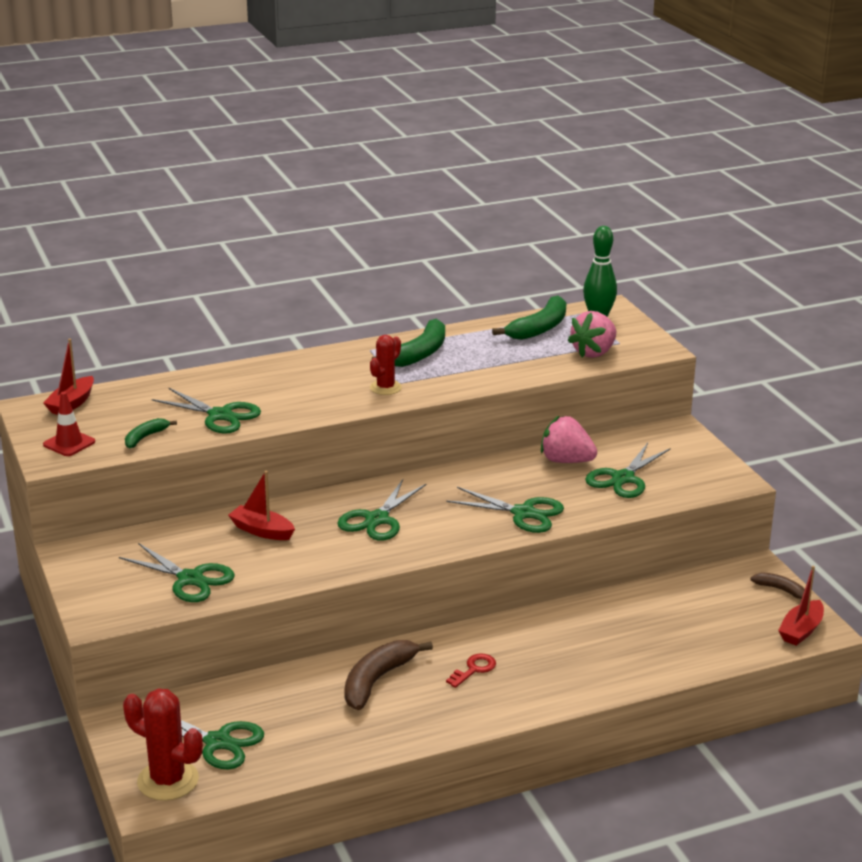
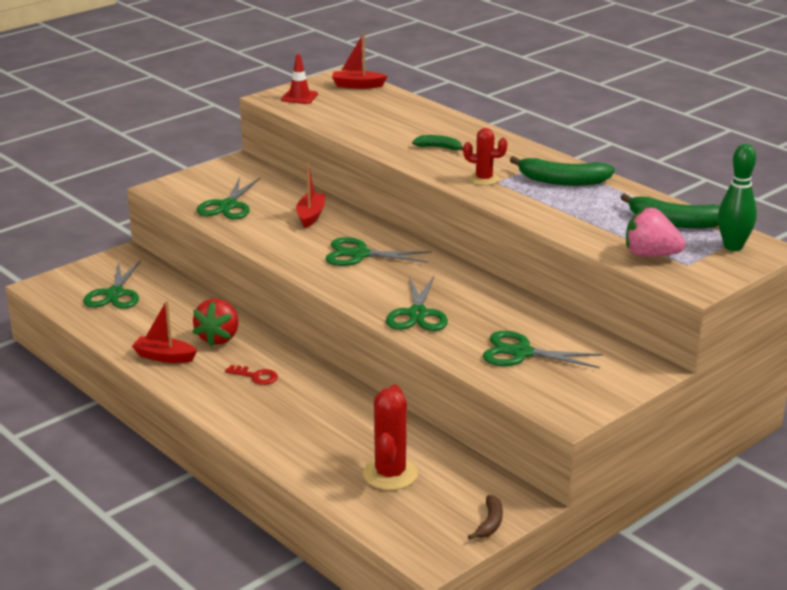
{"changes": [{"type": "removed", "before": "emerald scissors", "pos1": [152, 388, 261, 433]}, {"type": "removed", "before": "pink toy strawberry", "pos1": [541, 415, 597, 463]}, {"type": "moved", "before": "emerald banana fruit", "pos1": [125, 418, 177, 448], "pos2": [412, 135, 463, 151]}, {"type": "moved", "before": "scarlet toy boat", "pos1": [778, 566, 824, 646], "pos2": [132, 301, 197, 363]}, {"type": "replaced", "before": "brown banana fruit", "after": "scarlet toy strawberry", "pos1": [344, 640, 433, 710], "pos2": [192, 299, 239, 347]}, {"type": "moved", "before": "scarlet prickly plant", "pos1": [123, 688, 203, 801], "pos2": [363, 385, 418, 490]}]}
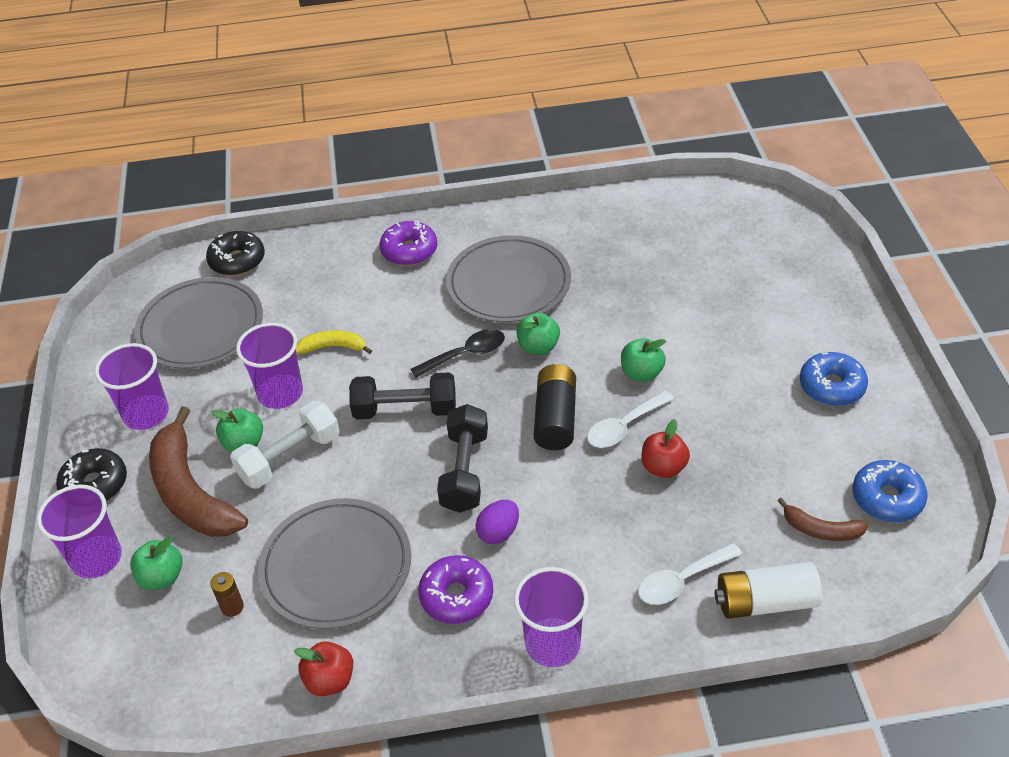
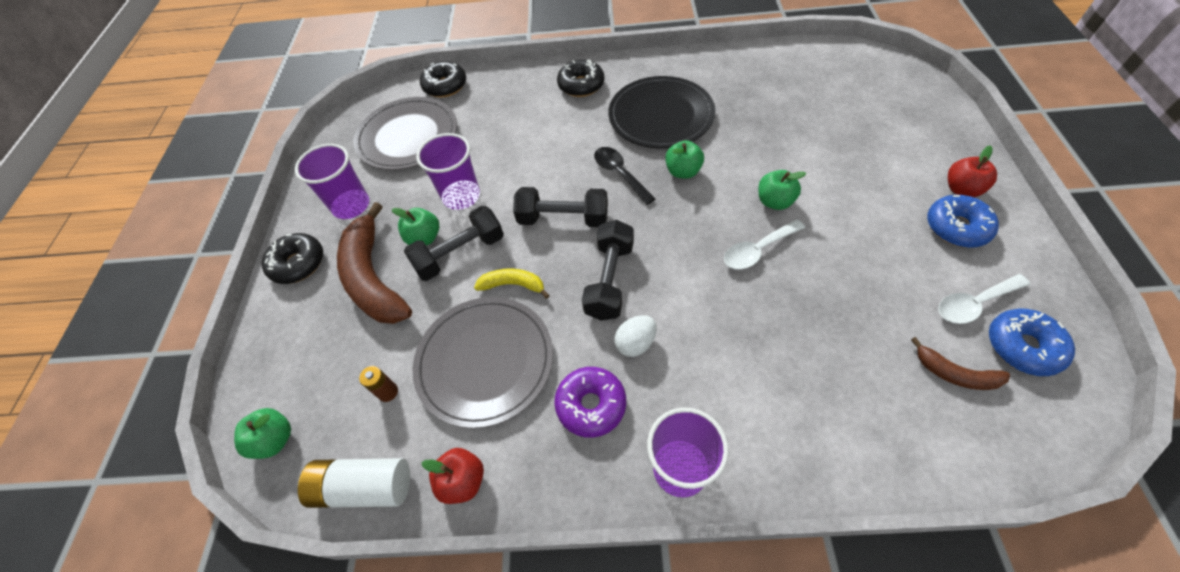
{"changes": [{"type": "recoloured", "before": "violet donut", "after": "ebony donut", "pos1": [380, 221, 437, 266], "pos2": [557, 59, 604, 97]}, {"type": "recoloured", "before": "ash-grey flat dish", "after": "ebony flat dish", "pos1": [446, 235, 571, 322], "pos2": [608, 76, 715, 148]}, {"type": "turned", "before": "ebony tablespoon", "pos1": [411, 329, 505, 378], "pos2": [594, 147, 655, 205], "turn": -105}, {"type": "moved", "before": "bright yellow banana fruit", "pos1": [296, 330, 372, 354], "pos2": [474, 268, 550, 299]}, {"type": "removed", "before": "ebony battery", "pos1": [534, 364, 576, 450]}, {"type": "recoloured", "before": "white hand weight", "after": "ebony hand weight", "pos1": [230, 401, 340, 489], "pos2": [404, 206, 504, 281]}, {"type": "moved", "before": "scarlet apple fruit", "pos1": [642, 419, 690, 478], "pos2": [948, 145, 997, 197]}, {"type": "removed", "before": "violet beaker", "pos1": [37, 485, 122, 579]}, {"type": "recoloured", "before": "violet egg shape", "after": "white egg shape", "pos1": [475, 500, 519, 544], "pos2": [615, 315, 657, 357]}, {"type": "moved", "before": "emerald apple fruit", "pos1": [130, 537, 183, 590], "pos2": [234, 408, 291, 459]}, {"type": "moved", "before": "white tablespoon", "pos1": [638, 543, 742, 605], "pos2": [938, 274, 1030, 324]}, {"type": "moved", "before": "white battery", "pos1": [715, 562, 822, 619], "pos2": [298, 458, 410, 508]}]}
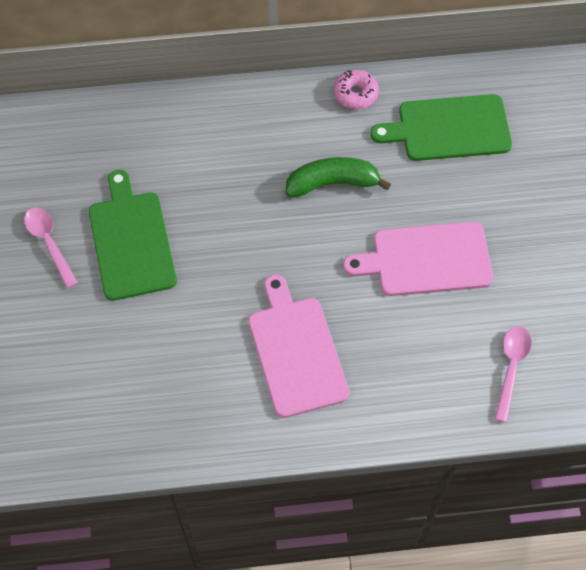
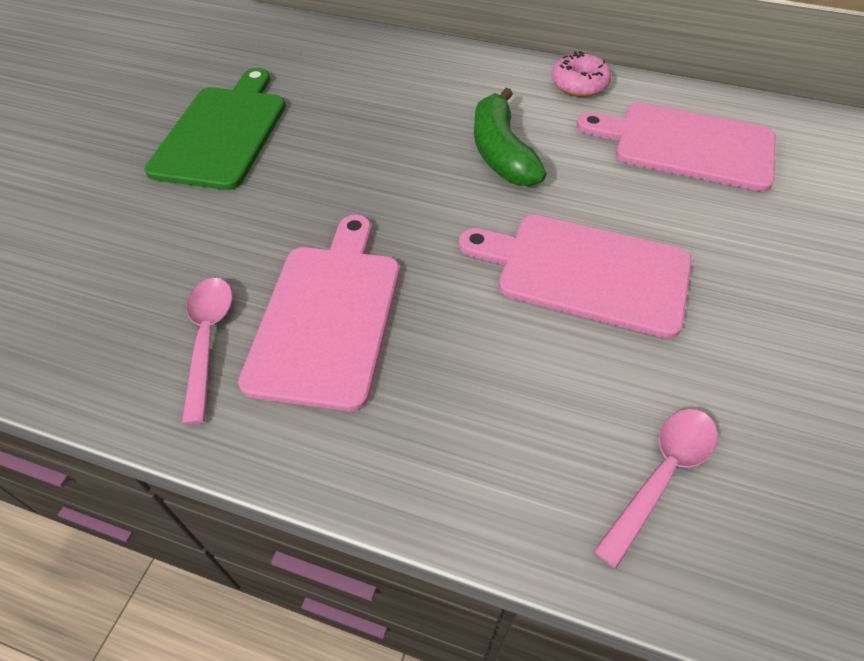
{"changes": [{"type": "recoloured", "before": "emerald cutting board", "after": "pink cutting board", "pos1": [370, 94, 512, 161], "pos2": [577, 103, 776, 192]}, {"type": "turned", "before": "emerald banana fruit", "pos1": [286, 157, 391, 197], "pos2": [474, 88, 546, 186], "turn": -120}, {"type": "moved", "before": "pink tablespoon", "pos1": [24, 207, 78, 288], "pos2": [182, 278, 233, 424]}]}
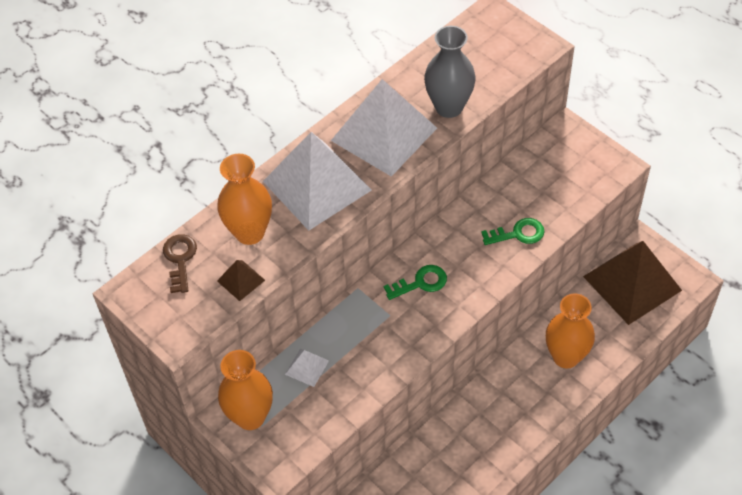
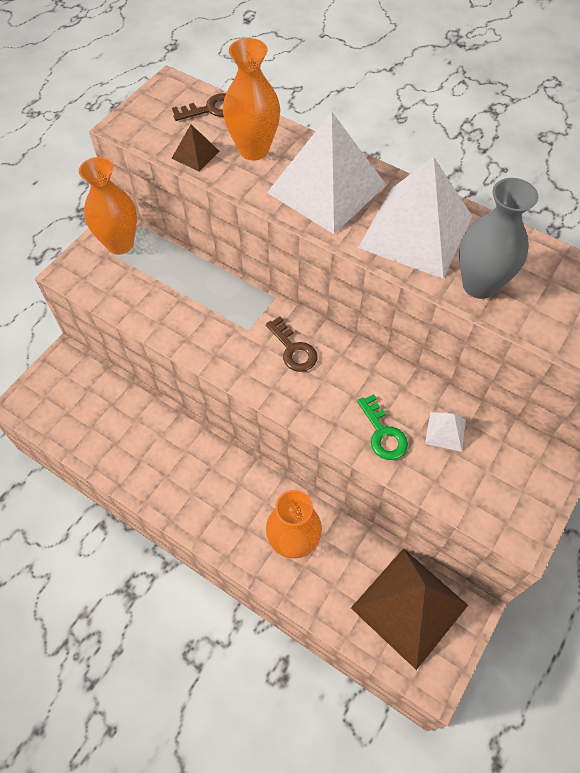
{"changes": [{"type": "recoloured", "before": "emerald latchkey", "after": "brown latchkey", "pos1": [384, 265, 447, 300], "pos2": [266, 317, 317, 372]}, {"type": "moved", "before": "white pyramid", "pos1": [285, 349, 329, 387], "pos2": [425, 412, 466, 452]}]}
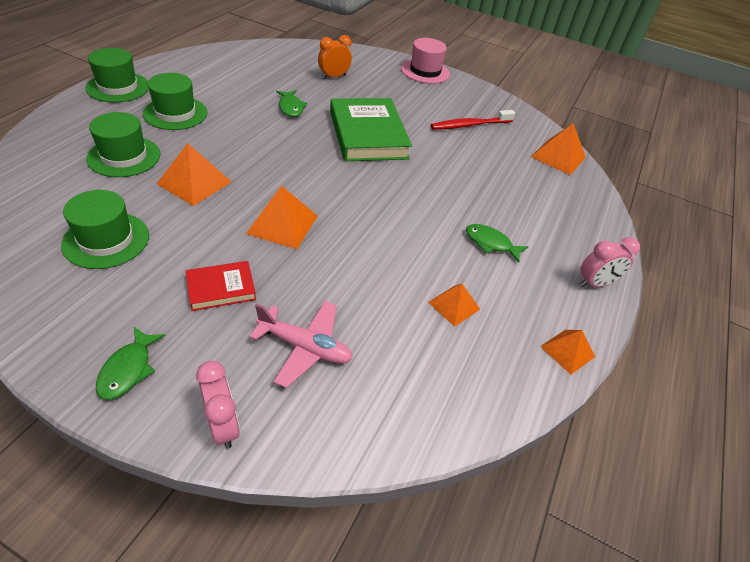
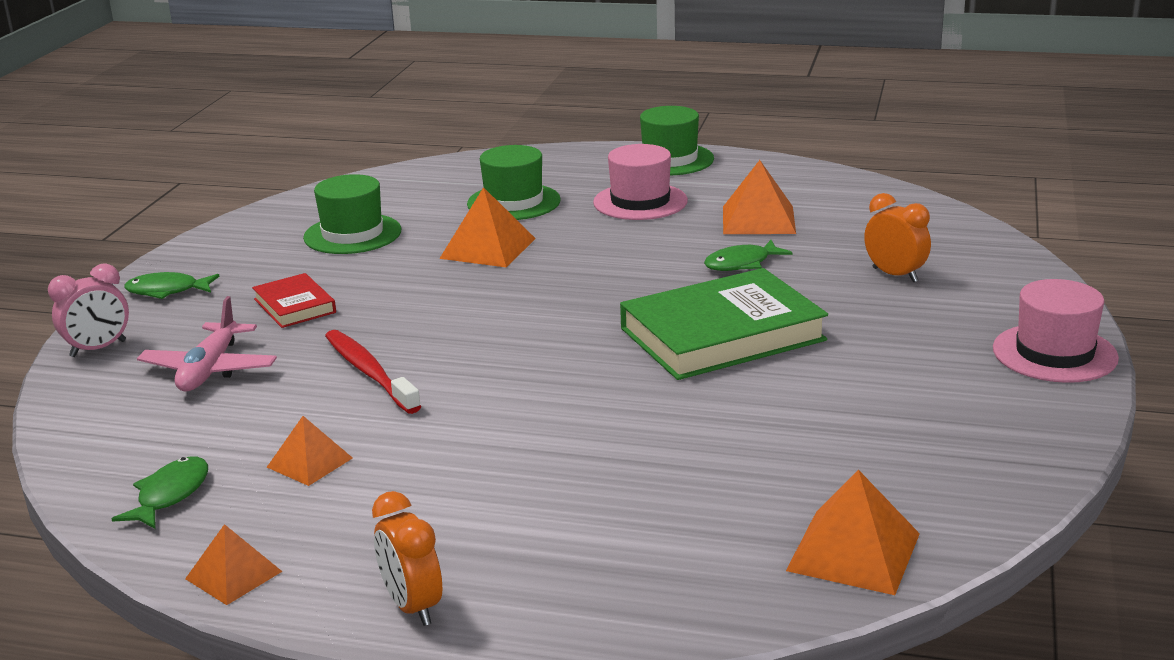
{"changes": [{"type": "recoloured", "before": "emerald hat", "after": "pink hat", "pos1": [143, 73, 207, 130], "pos2": [593, 144, 688, 220]}, {"type": "moved", "before": "scarlet toothbrush", "pos1": [431, 110, 515, 130], "pos2": [325, 330, 421, 414]}, {"type": "moved", "before": "orange-coloured pyramid", "pos1": [246, 185, 317, 249], "pos2": [723, 160, 796, 234]}, {"type": "moved", "before": "emerald toy fish", "pos1": [466, 224, 528, 262], "pos2": [112, 457, 208, 529]}, {"type": "recoloured", "before": "pink bedside clock", "after": "orange-coloured bedside clock", "pos1": [579, 237, 640, 287], "pos2": [372, 491, 443, 626]}]}
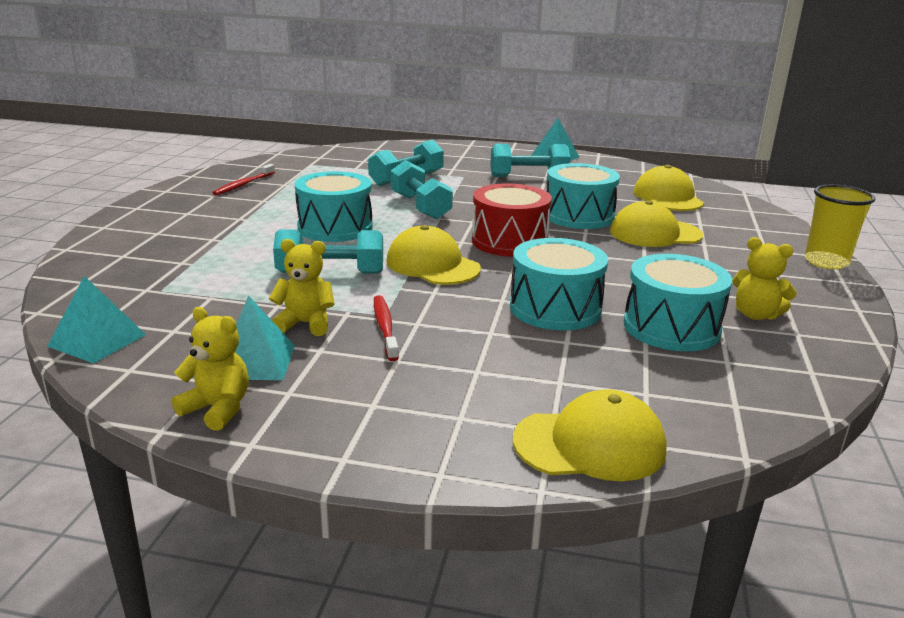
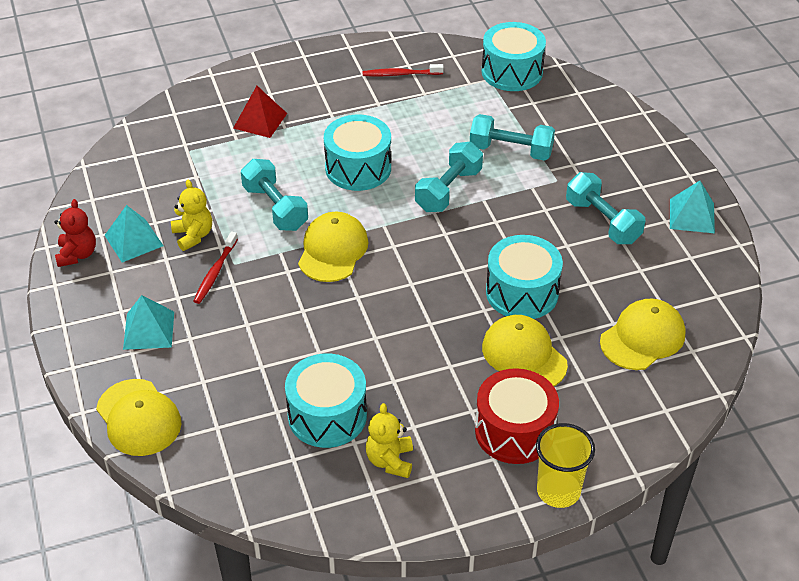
{"changes": [{"type": "moved", "before": "scarlet toy drum", "pos1": [472, 183, 552, 257], "pos2": [475, 368, 559, 464]}, {"type": "moved", "before": "turquoise toy drum", "pos1": [510, 238, 608, 330], "pos2": [482, 22, 546, 91]}, {"type": "moved", "before": "turquoise pyramid", "pos1": [47, 276, 146, 363], "pos2": [123, 295, 174, 350]}, {"type": "turned", "before": "scarlet toothbrush", "pos1": [374, 295, 399, 361], "pos2": [194, 231, 238, 304], "turn": 150}, {"type": "recoloured", "before": "bright yellow stuffed bear", "after": "scarlet stuffed bear", "pos1": [172, 307, 249, 431], "pos2": [55, 199, 96, 267]}, {"type": "added", "after": "scarlet pyramid", "pos2": [233, 86, 287, 138]}]}
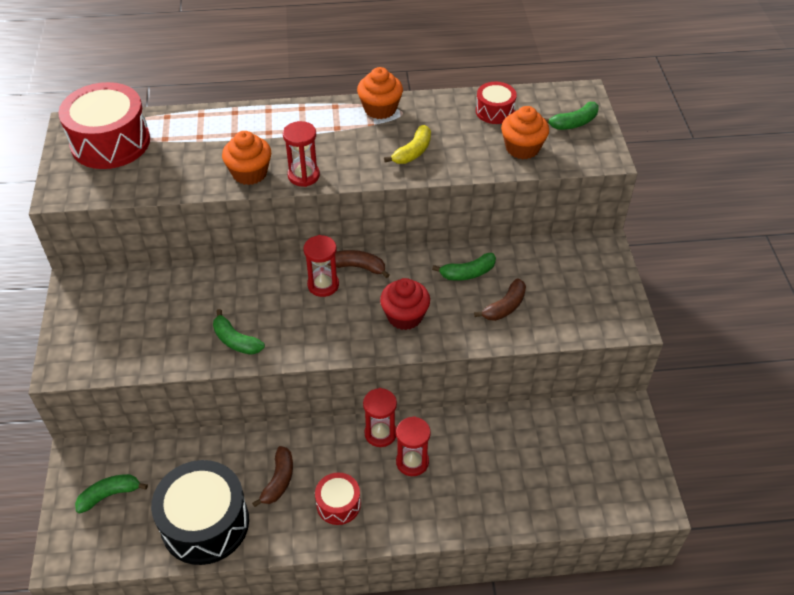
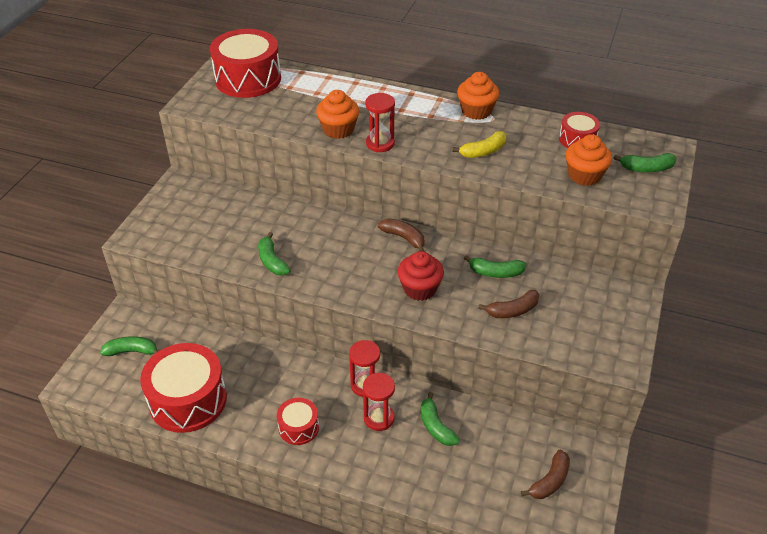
{"changes": [{"type": "removed", "before": "scarlet hourglass", "pos1": [303, 235, 339, 297]}, {"type": "moved", "before": "brown banana fruit", "pos1": [252, 446, 293, 507], "pos2": [521, 450, 570, 499]}, {"type": "recoloured", "before": "ebony toy drum", "after": "scarlet toy drum", "pos1": [151, 460, 249, 565], "pos2": [140, 343, 227, 433]}, {"type": "added", "after": "emerald banana fruit", "pos2": [421, 392, 460, 446]}]}
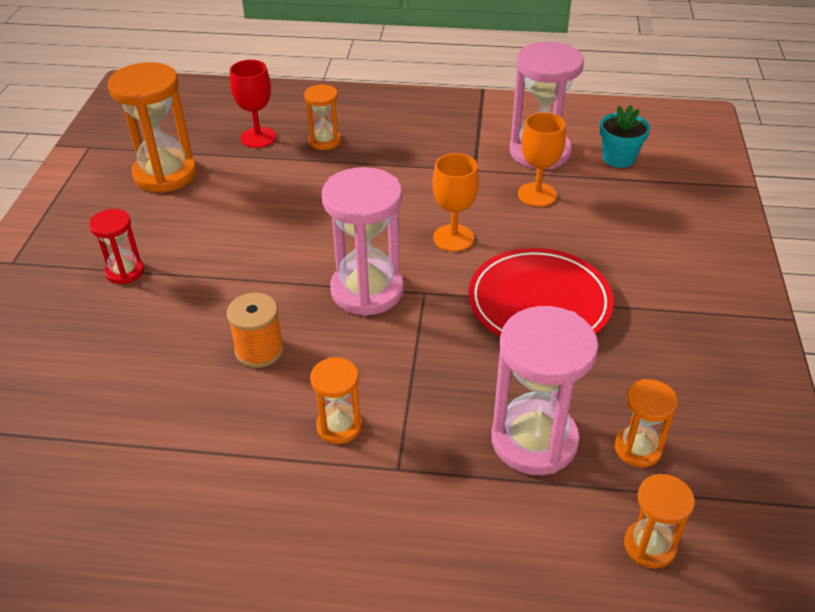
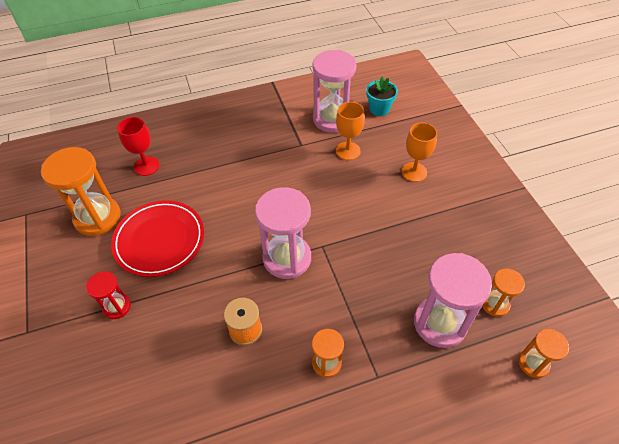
{"changes": [{"type": "removed", "before": "orange-coloured hourglass", "pos1": [304, 84, 341, 150]}, {"type": "moved", "before": "orange-coloured chalice", "pos1": [432, 153, 479, 252], "pos2": [401, 123, 437, 182]}, {"type": "moved", "before": "scarlet flat dish", "pos1": [469, 248, 614, 336], "pos2": [111, 200, 204, 277]}]}
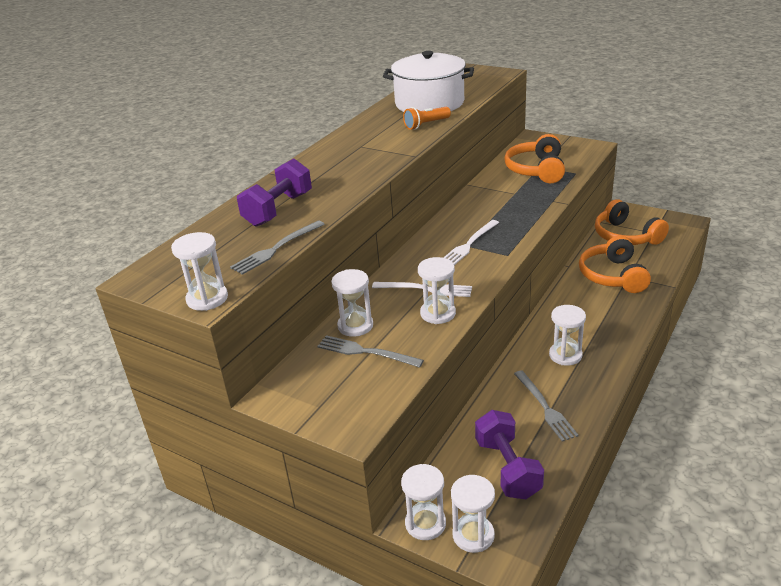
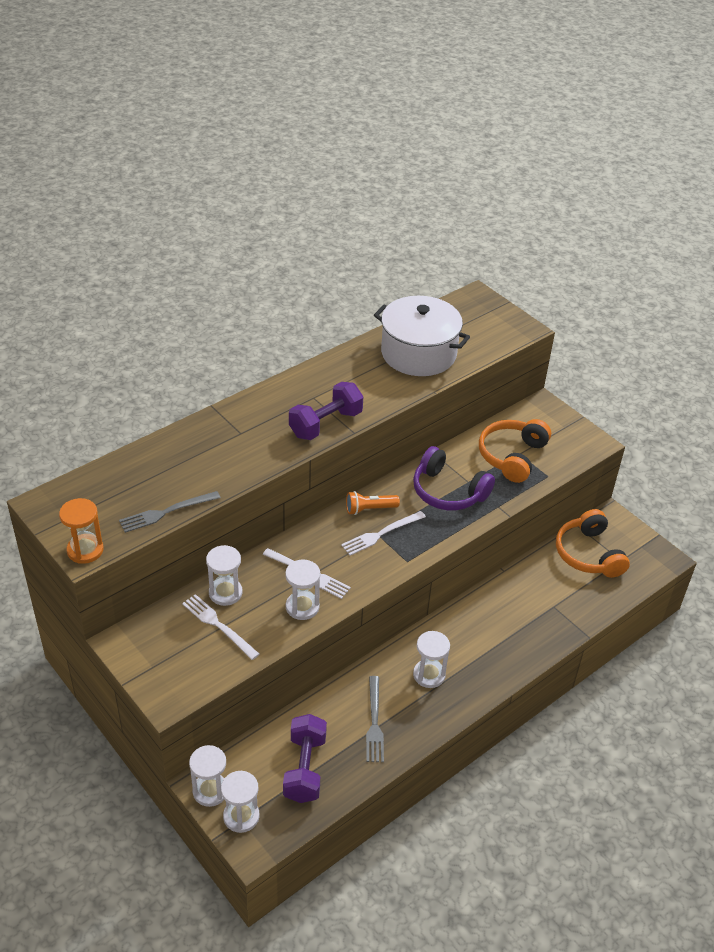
{"changes": [{"type": "moved", "before": "orange-coloured torch", "pos1": [403, 107, 451, 130], "pos2": [346, 491, 400, 515]}, {"type": "moved", "before": "violet hand weight", "pos1": [237, 158, 312, 227], "pos2": [289, 382, 364, 440]}, {"type": "recoloured", "before": "white hourglass", "after": "orange-coloured hourglass", "pos1": [171, 232, 228, 311], "pos2": [59, 498, 104, 564]}, {"type": "removed", "before": "orange-coloured over-ear headphones", "pos1": [579, 235, 651, 293]}, {"type": "recoloured", "before": "ash-grey fork", "after": "white fork", "pos1": [317, 335, 424, 368], "pos2": [182, 594, 259, 660]}, {"type": "added", "after": "violet over-ear headphones", "pos2": [413, 446, 495, 510]}]}
